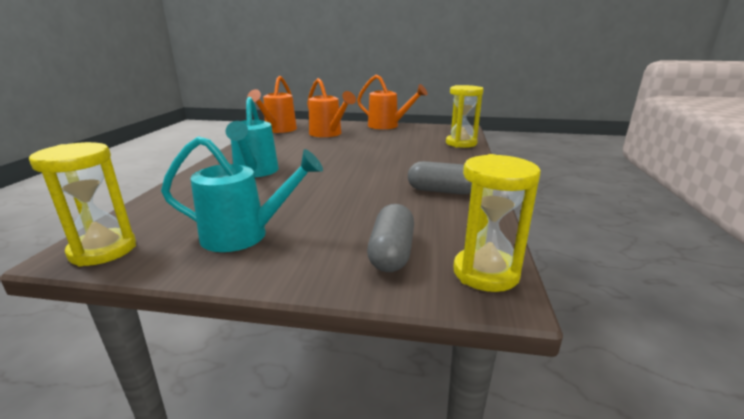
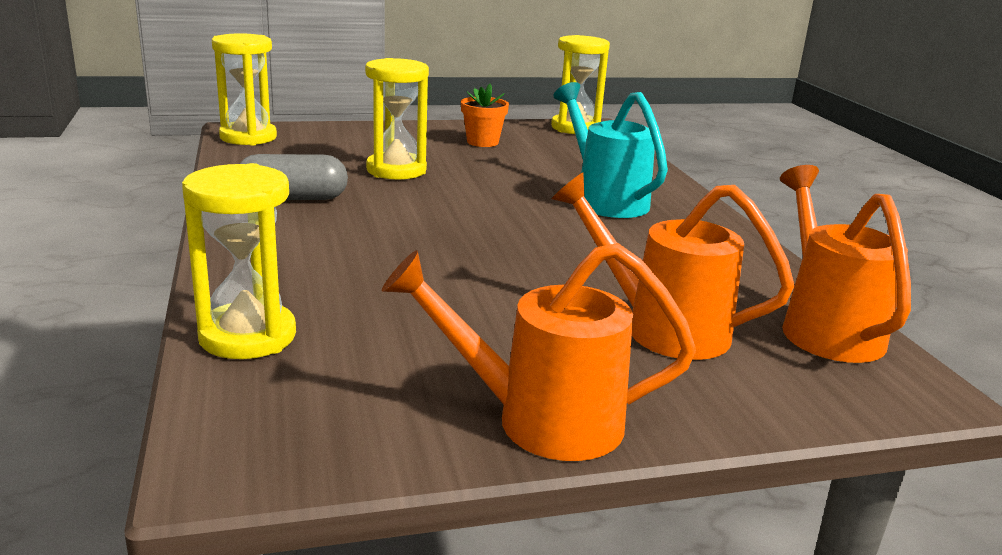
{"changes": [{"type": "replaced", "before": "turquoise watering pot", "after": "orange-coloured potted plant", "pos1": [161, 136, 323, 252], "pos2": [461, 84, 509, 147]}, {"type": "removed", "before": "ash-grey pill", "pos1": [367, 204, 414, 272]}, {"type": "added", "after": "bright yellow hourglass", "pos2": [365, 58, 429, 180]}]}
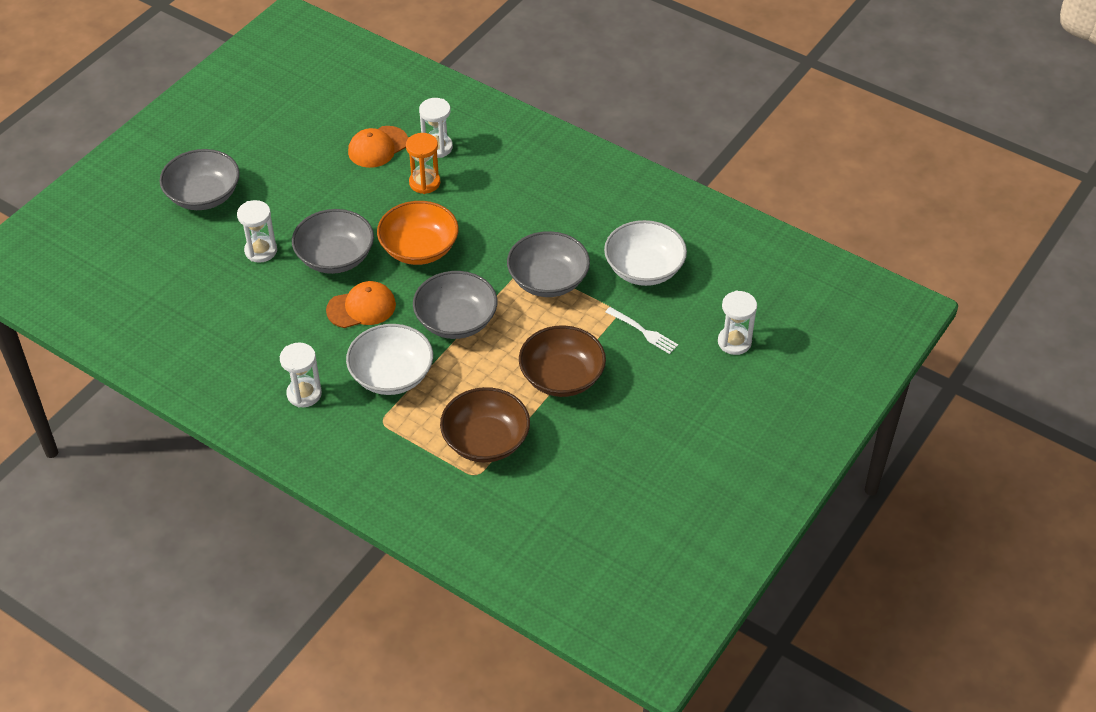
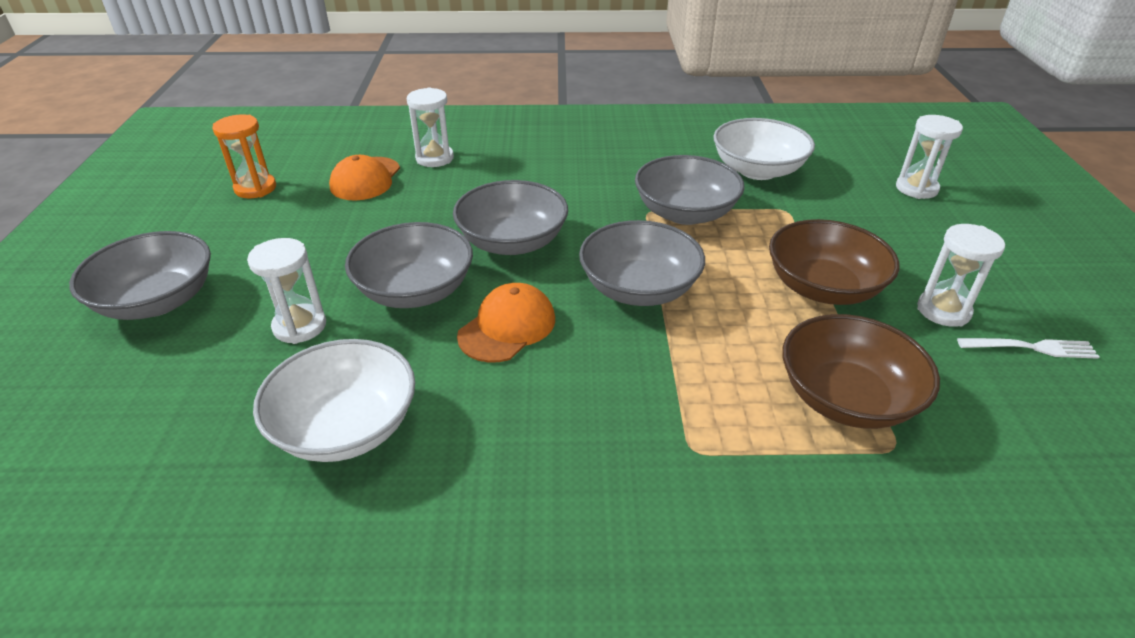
{"changes": [{"type": "moved", "before": "orange-coloured hourglass", "pos1": [406, 133, 440, 194], "pos2": [212, 115, 276, 198]}, {"type": "recoloured", "before": "orange-coloured deep dish", "after": "ash-grey deep dish", "pos1": [377, 201, 459, 265], "pos2": [453, 180, 568, 255]}, {"type": "moved", "before": "white fork", "pos1": [606, 307, 678, 354], "pos2": [957, 338, 1099, 359]}, {"type": "moved", "before": "white deep dish", "pos1": [346, 324, 433, 395], "pos2": [253, 339, 415, 462]}, {"type": "moved", "before": "white hourglass", "pos1": [280, 342, 322, 408], "pos2": [917, 224, 1005, 327]}]}
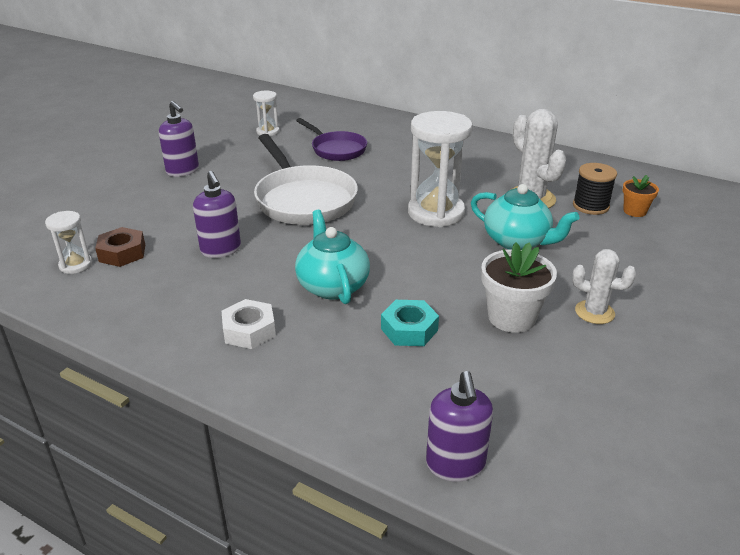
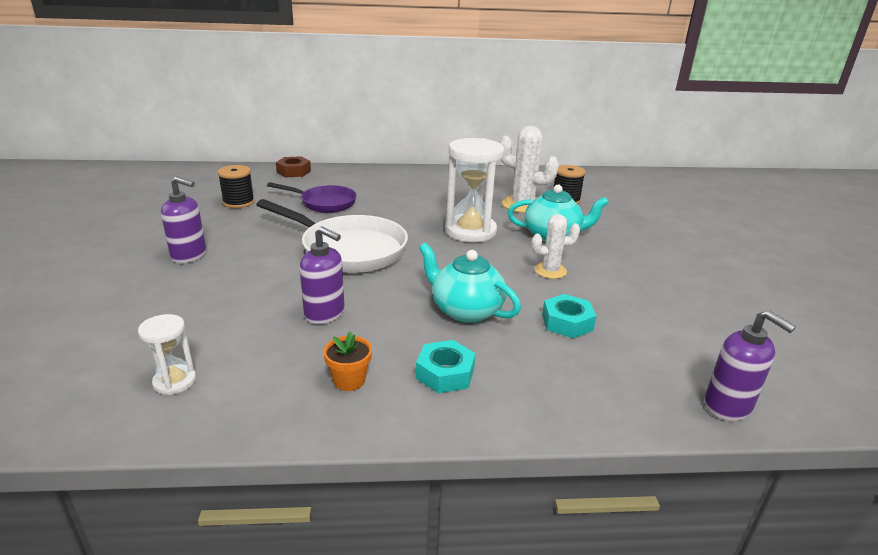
{"changes": [{"type": "replaced", "before": "white hourglass", "after": "ebony spool", "pos1": [253, 91, 279, 136], "pos2": [217, 165, 255, 208]}, {"type": "moved", "before": "orange-coloured potted plant", "pos1": [623, 175, 659, 217], "pos2": [323, 331, 372, 391]}, {"type": "moved", "before": "brown hex nut", "pos1": [95, 227, 145, 267], "pos2": [276, 156, 311, 177]}, {"type": "removed", "before": "white potted plant", "pos1": [481, 242, 557, 333]}, {"type": "moved", "before": "white prickly plant", "pos1": [572, 249, 636, 324], "pos2": [531, 214, 580, 279]}, {"type": "recoloured", "before": "white hex nut", "after": "turquoise hex nut", "pos1": [222, 299, 276, 349], "pos2": [416, 340, 476, 393]}]}
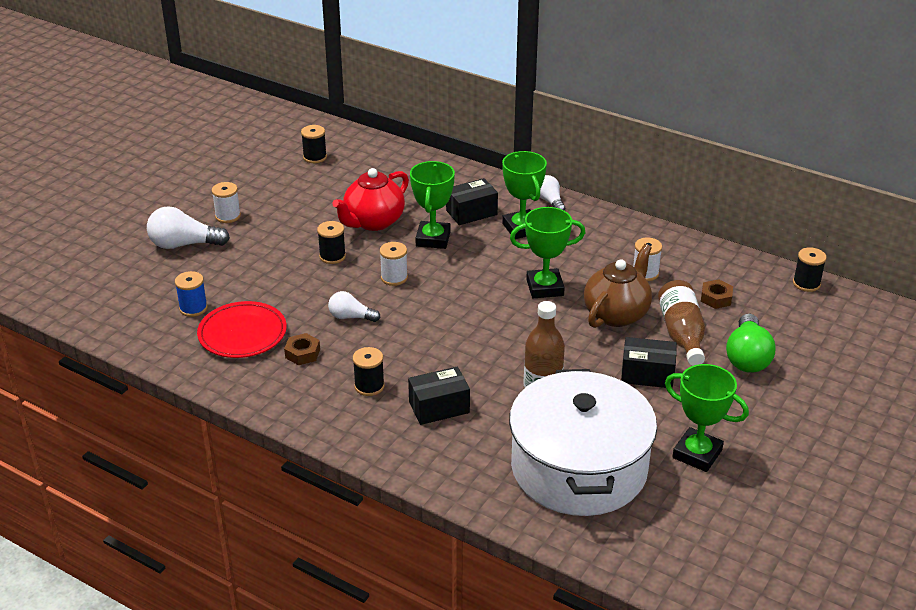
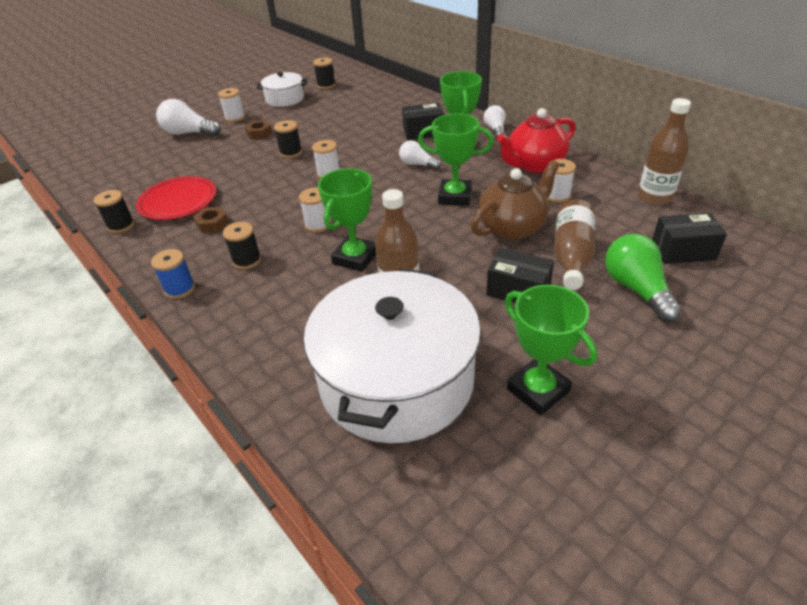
{"changes": [{"type": "moved", "before": "emerald award cup", "pos1": [410, 161, 455, 249], "pos2": [318, 168, 376, 272]}, {"type": "moved", "before": "scarlet teapot", "pos1": [332, 168, 409, 231], "pos2": [497, 108, 575, 173]}, {"type": "moved", "before": "ebony spool", "pos1": [793, 247, 827, 292], "pos2": [94, 190, 134, 233]}, {"type": "moved", "before": "blue spool", "pos1": [175, 271, 208, 317], "pos2": [151, 249, 195, 299]}, {"type": "moved", "before": "brown hex nut", "pos1": [701, 279, 733, 309], "pos2": [244, 120, 272, 140]}, {"type": "moved", "before": "white lightbulb", "pos1": [328, 291, 380, 322], "pos2": [399, 141, 441, 170]}, {"type": "turned", "before": "emerald lightbulb", "pos1": [726, 314, 775, 373], "pos2": [605, 234, 682, 322], "turn": 135}, {"type": "moved", "before": "ebony parcel", "pos1": [408, 367, 470, 425], "pos2": [652, 213, 727, 264]}, {"type": "added", "after": "white cooking pot", "pos2": [257, 72, 307, 107]}, {"type": "added", "after": "brown flask", "pos2": [638, 98, 691, 205]}, {"type": "added", "after": "white spool", "pos2": [299, 188, 332, 232]}]}
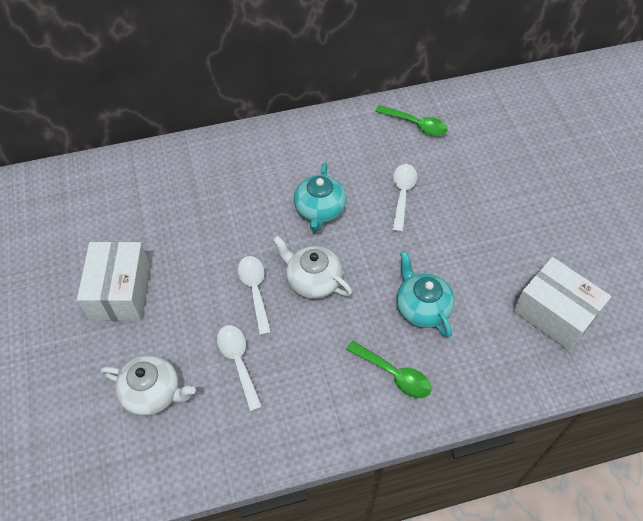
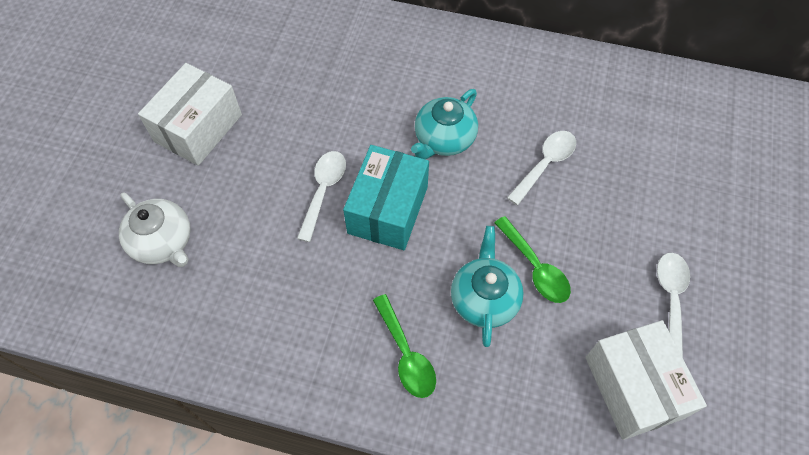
{"changes": [{"type": "moved", "before": "emerald tablespoon", "pos1": [375, 105, 448, 136], "pos2": [494, 216, 571, 303]}, {"type": "replaced", "before": "white teapot", "after": "turquoise parcel", "pos1": [273, 236, 352, 299], "pos2": [343, 145, 429, 250]}, {"type": "moved", "before": "white tablespoon", "pos1": [217, 325, 262, 411], "pos2": [657, 253, 690, 358]}]}
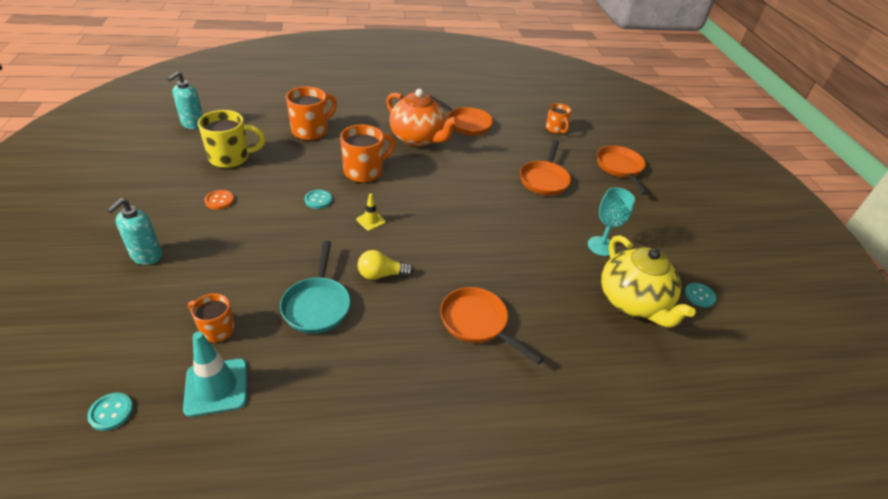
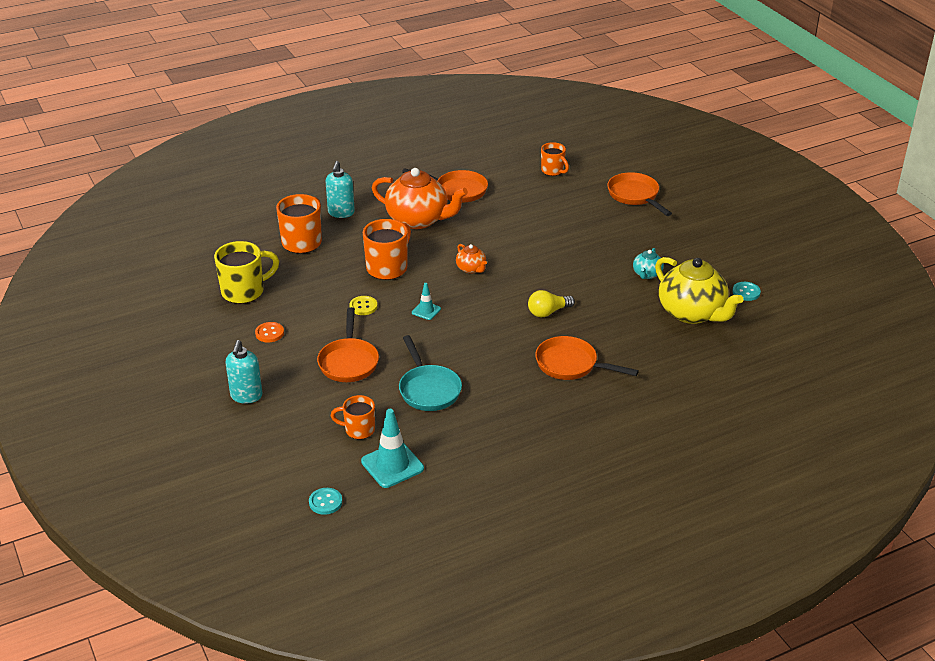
{"changes": [{"type": "moved", "before": "turquoise soap pump", "pos1": [167, 72, 203, 129], "pos2": [326, 161, 355, 218]}, {"type": "moved", "before": "orange-coloured pan", "pos1": [520, 140, 571, 196], "pos2": [317, 307, 379, 382]}, {"type": "replaced", "before": "turquoise chalice", "after": "turquoise teapot", "pos1": [588, 187, 635, 256], "pos2": [633, 248, 664, 279]}, {"type": "recoloured", "before": "turquoise button", "after": "bright yellow button", "pos1": [305, 190, 332, 209], "pos2": [349, 296, 377, 315]}, {"type": "recoloured", "before": "bright yellow safety cone", "after": "turquoise safety cone", "pos1": [356, 193, 386, 231], "pos2": [412, 283, 441, 320]}, {"type": "moved", "before": "bright yellow lightbulb", "pos1": [358, 250, 414, 280], "pos2": [528, 290, 575, 317]}, {"type": "added", "after": "orange-coloured teapot", "pos2": [456, 244, 487, 274]}]}
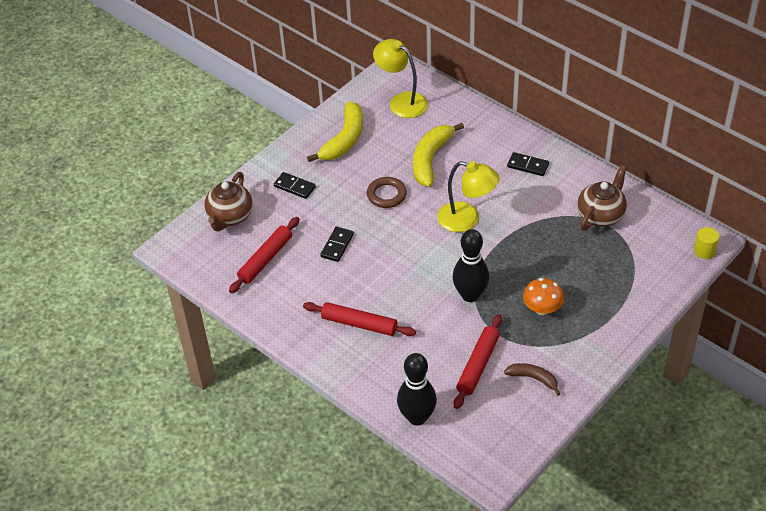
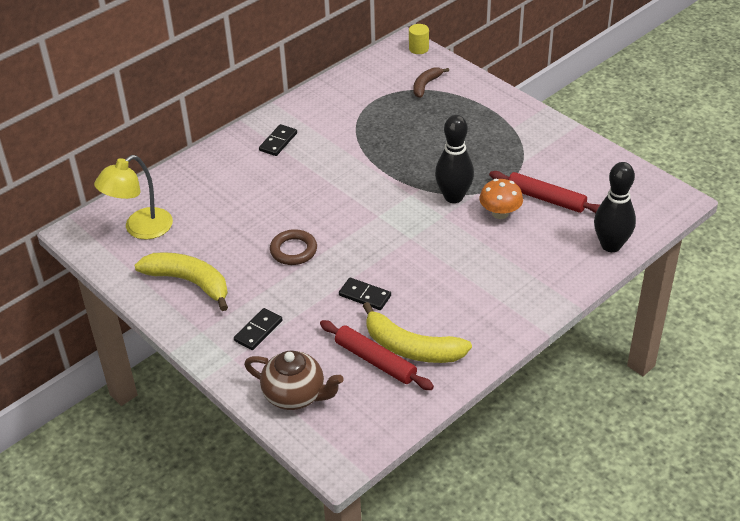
{"changes": [{"type": "moved", "before": "bright yellow banana fruit", "pos1": [413, 123, 464, 187], "pos2": [363, 302, 472, 363]}, {"type": "removed", "before": "bright yellow lamp", "pos1": [438, 161, 500, 232]}, {"type": "removed", "before": "brown teapot", "pos1": [577, 165, 627, 231]}, {"type": "moved", "before": "orange-coloured mushroom", "pos1": [523, 278, 564, 315], "pos2": [479, 179, 523, 219]}, {"type": "removed", "before": "scarlet pastry roller", "pos1": [303, 302, 416, 336]}, {"type": "moved", "before": "brown banana fruit", "pos1": [504, 363, 561, 396], "pos2": [414, 67, 449, 98]}]}
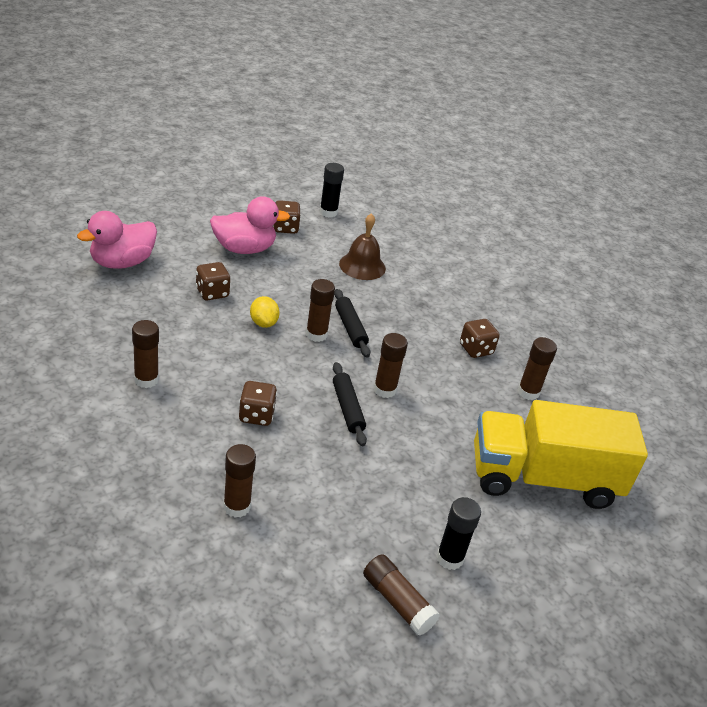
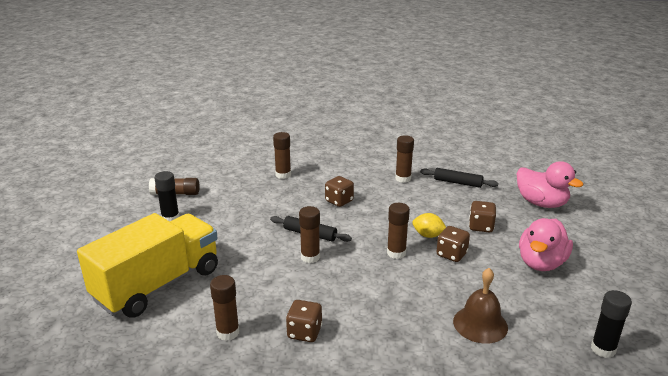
{"changes": [{"type": "moved", "before": "brown die", "pos1": [273, 200, 301, 234], "pos2": [437, 226, 470, 262]}, {"type": "turned", "before": "pink toy duck", "pos1": [77, 211, 157, 269], "pos2": [517, 161, 583, 208], "turn": 135}, {"type": "moved", "before": "ebony pastry roller", "pos1": [334, 289, 370, 358], "pos2": [420, 168, 498, 188]}]}
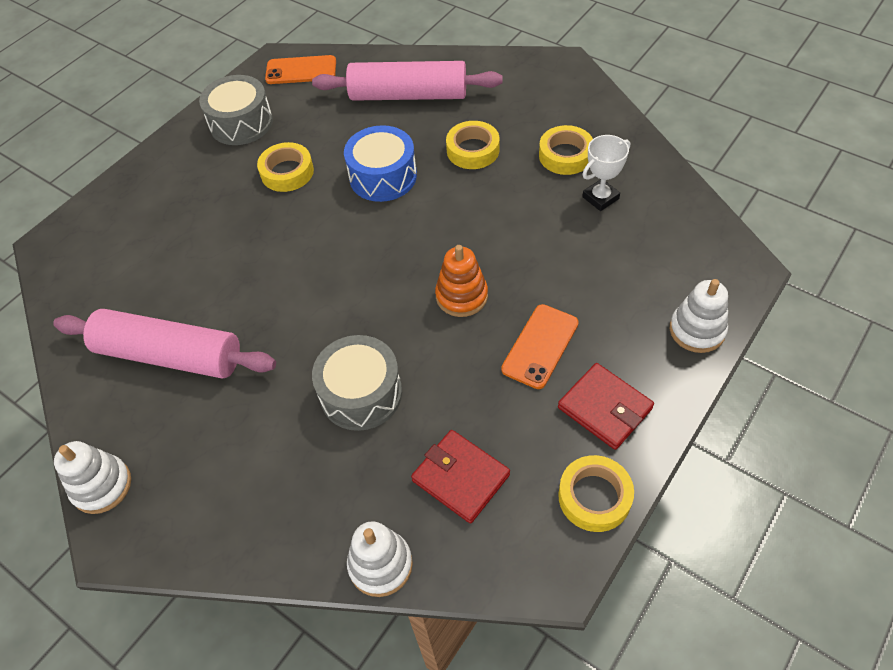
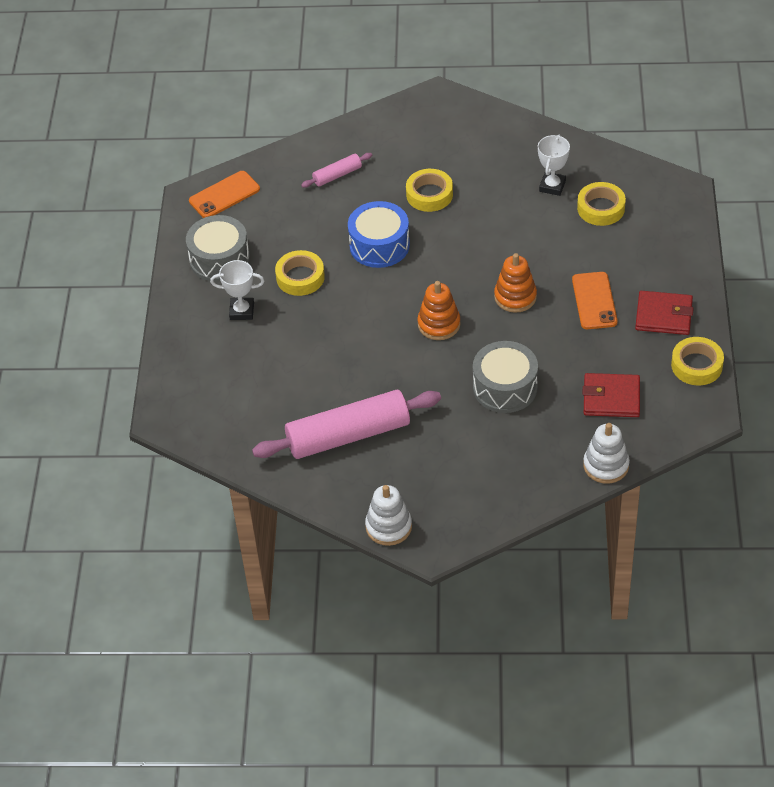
{"changes": [{"type": "resized", "before": "pink pastry roller", "pos1": [312, 61, 503, 101], "pos2": [301, 153, 372, 188], "scale": 0.46}, {"type": "moved", "before": "bright yellow sticky tape", "pos1": [539, 125, 593, 175], "pos2": [577, 182, 626, 226]}, {"type": "removed", "before": "white ring stacker", "pos1": [670, 279, 728, 353]}, {"type": "added", "after": "white award cup", "pos2": [210, 260, 264, 320]}, {"type": "added", "after": "orange-coloured ring stacker", "pos2": [418, 281, 461, 340]}]}
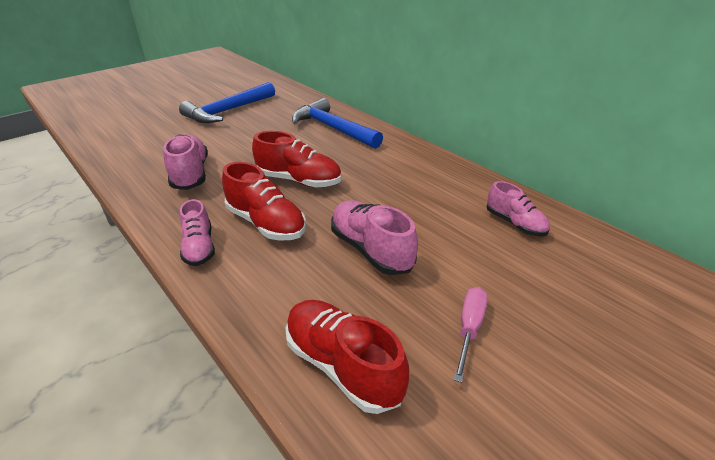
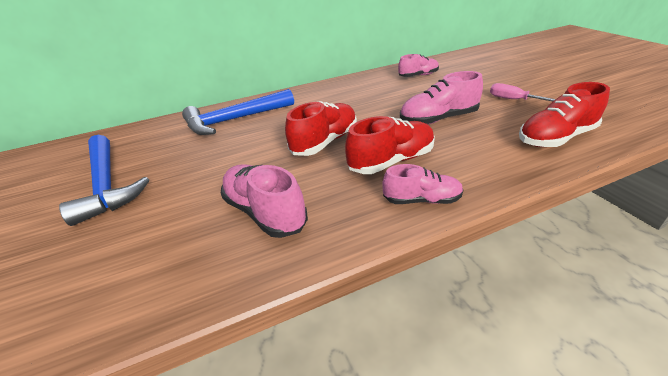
{"changes": [{"type": "turned", "before": "pink lace-up shoe", "pos1": [163, 134, 208, 190], "pos2": [221, 164, 308, 238], "turn": 45}]}
